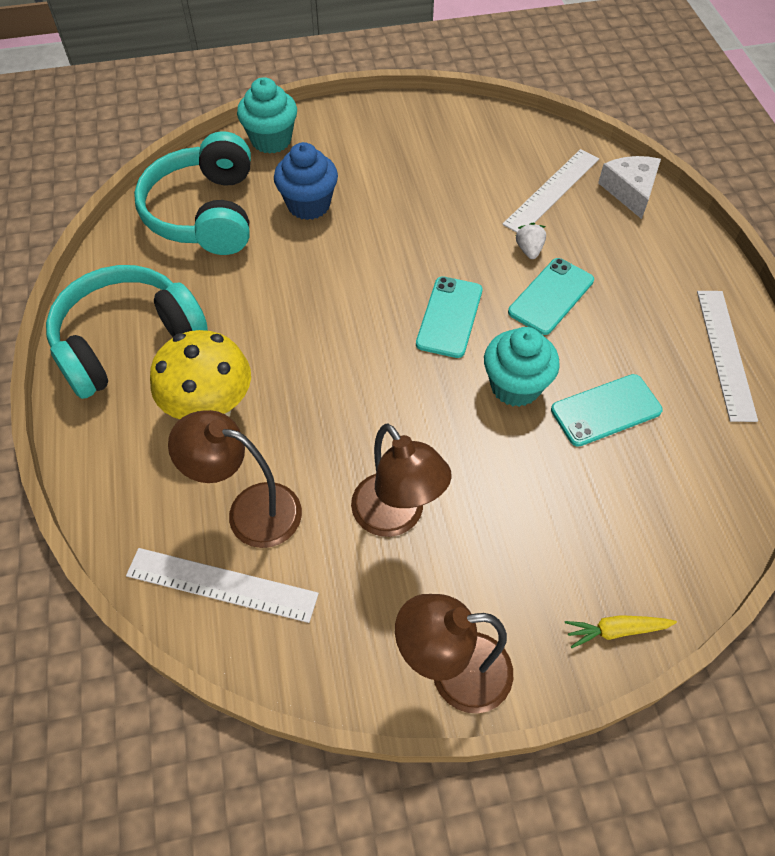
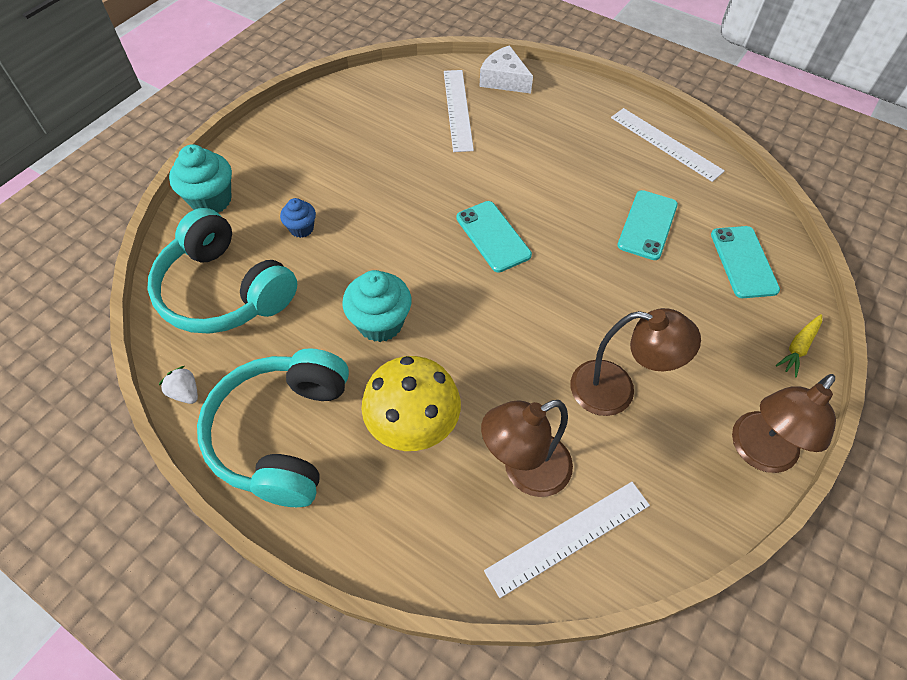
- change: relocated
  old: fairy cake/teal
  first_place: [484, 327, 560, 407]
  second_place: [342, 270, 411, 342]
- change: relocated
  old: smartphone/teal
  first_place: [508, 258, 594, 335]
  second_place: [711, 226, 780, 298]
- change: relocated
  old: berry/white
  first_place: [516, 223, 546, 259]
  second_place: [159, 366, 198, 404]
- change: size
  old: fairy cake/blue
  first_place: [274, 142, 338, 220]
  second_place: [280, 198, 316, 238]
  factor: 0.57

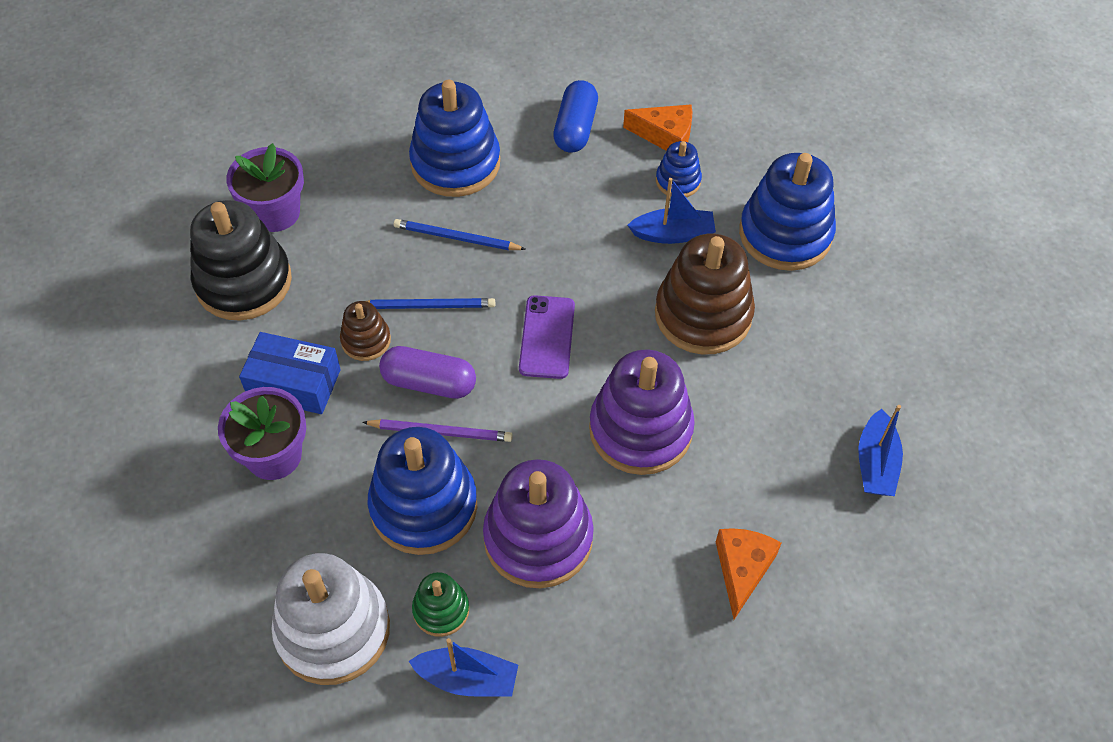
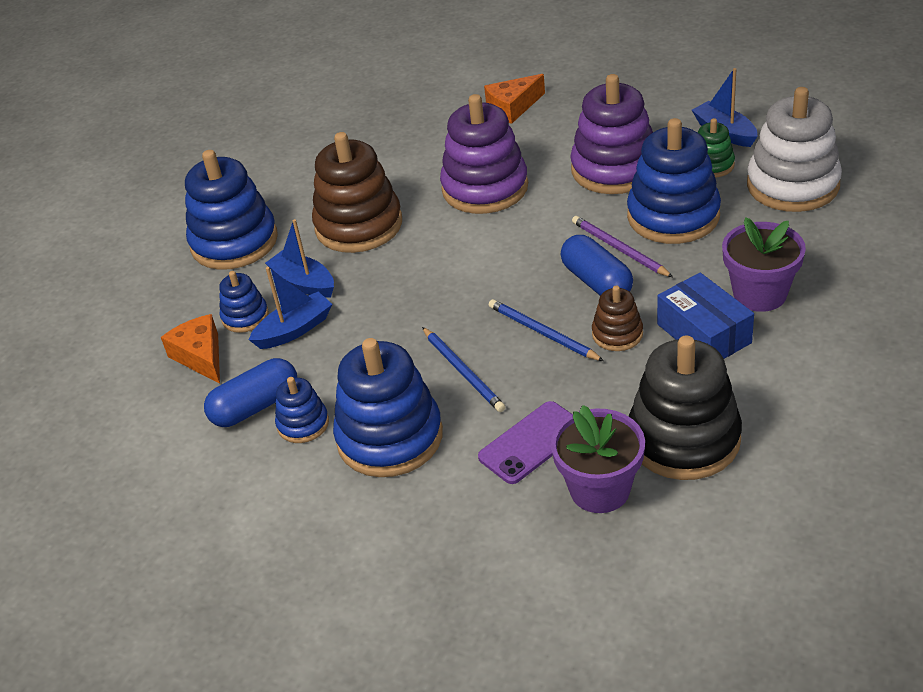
- change: appeared
  new: ring stacker/blue
  second_place: [275, 377, 329, 443]
- change: relocated
  old: smartphone/purple
  first_place: [519, 295, 575, 379]
  second_place: [478, 401, 573, 484]
- change: relocated
  old: boat/blue
  first_place: [858, 405, 903, 496]
  second_place: [249, 267, 332, 349]
- change: colour
  old: pill/purple
  new: pill/blue
  first_place: [379, 346, 476, 399]
  second_place: [560, 235, 633, 296]

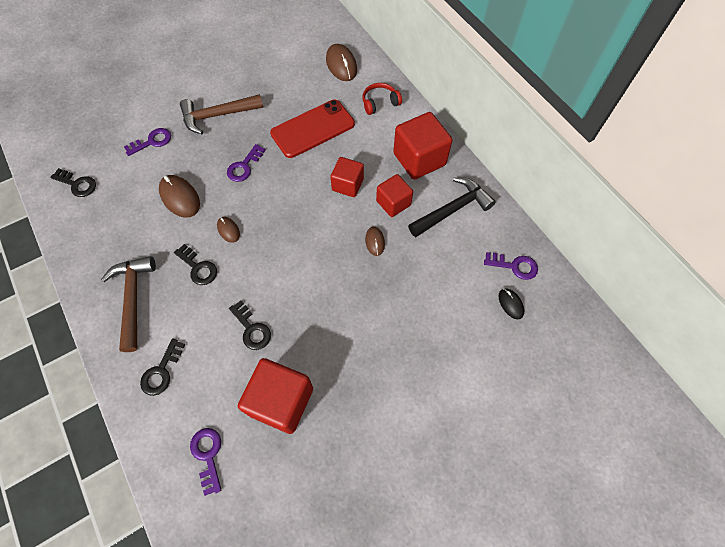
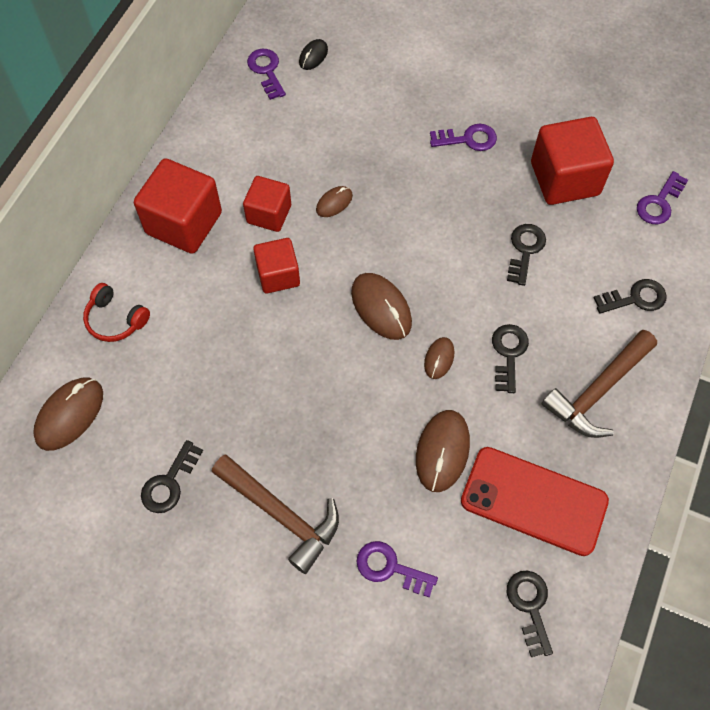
- change: missing
  old: claw hammer/ebony
  first_place: [408, 177, 496, 237]
- change: appeared
  new: key/ebony
  second_place: [141, 440, 203, 513]
- change: appeared
  new: computer mouse/dark brown
  second_place: [351, 273, 412, 340]
- change: relocated
  old: key/purple
  first_place: [227, 144, 266, 182]
  second_place: [430, 124, 497, 151]
- change: relocated
  old: smartphone/crimson
  first_place: [270, 100, 355, 158]
  second_place: [461, 447, 609, 556]

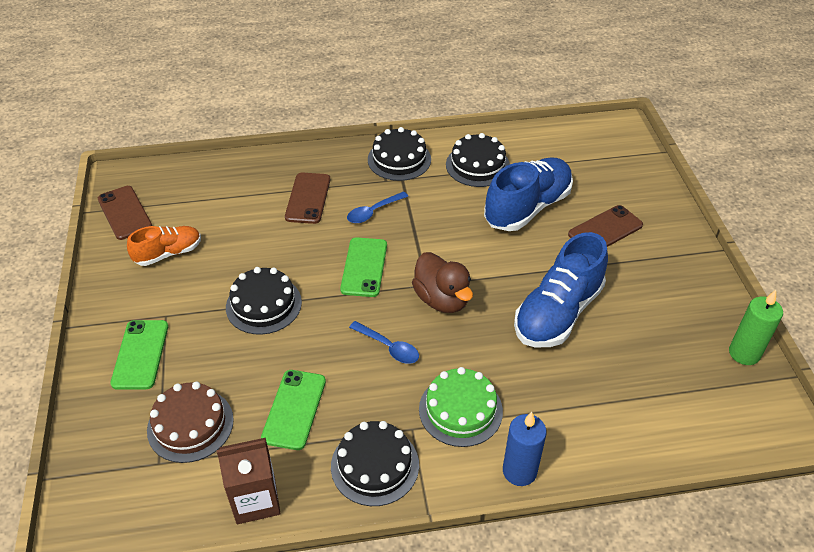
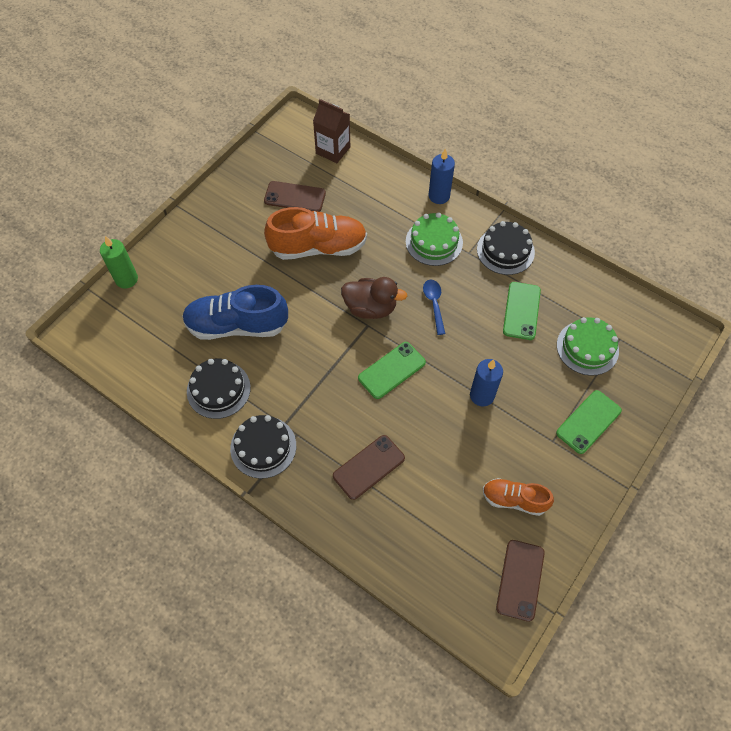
- change: missing
  old: spoon/blue
  first_place: [347, 191, 408, 223]
- change: relocated
  old: juice carton/dark brown
  first_place: [217, 438, 280, 524]
  second_place: [313, 99, 350, 163]
- change: relocated
  old: smartphone/dark brown
  first_place: [568, 205, 643, 247]
  second_place: [264, 181, 326, 212]
- change: relocated
  old: candle/emerald
  first_place: [729, 290, 783, 365]
  second_place: [100, 236, 138, 289]
- change: exchanged
  old: layer cake/ebony
  new: candle/blue
  first_place: [226, 267, 302, 335]
  second_place: [470, 359, 503, 406]
- change: colour
  old: layer cake/dark brown
  new: layer cake/emerald
  first_place: [147, 382, 234, 463]
  second_place: [557, 317, 619, 376]
- change: colour
  old: lace-up shoe/blue
  new: lace-up shoe/orange-coloured
  first_place: [514, 232, 608, 347]
  second_place: [264, 207, 367, 260]
- change: spun
  old: smartphone/emerald
  first_place: [261, 370, 326, 450]
  second_place: [503, 282, 541, 340]
  degrees: -45
- change: spun
  old: toy duck/dark brown
  first_place: [412, 252, 473, 313]
  second_place: [341, 277, 407, 319]
  degrees: 90

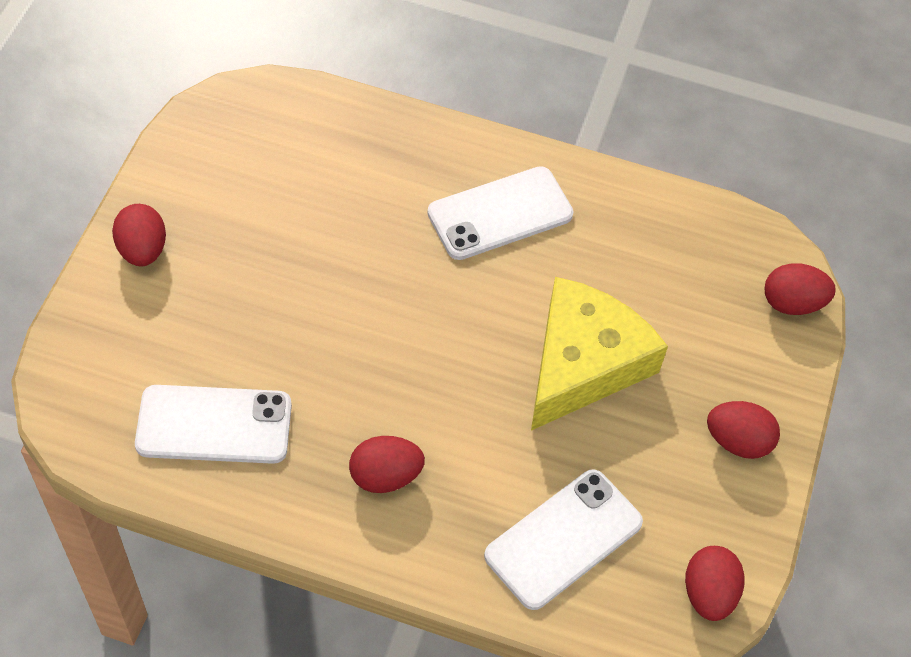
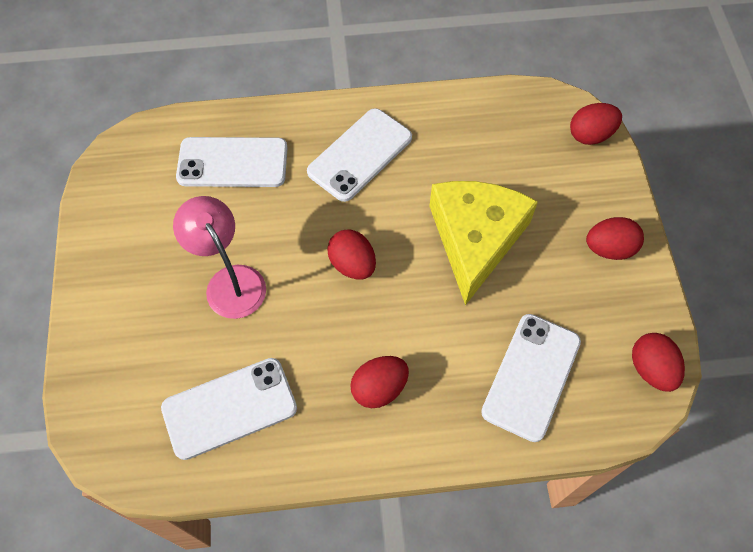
- change: appeared
  new: desk lamp/rosy
  second_place: [173, 196, 266, 319]
- change: appeared
  new: smartphone/white
  second_place: [176, 137, 288, 187]
- change: relocated
  old: egg shape/crimson
  first_place: [112, 204, 166, 267]
  second_place: [327, 229, 376, 280]

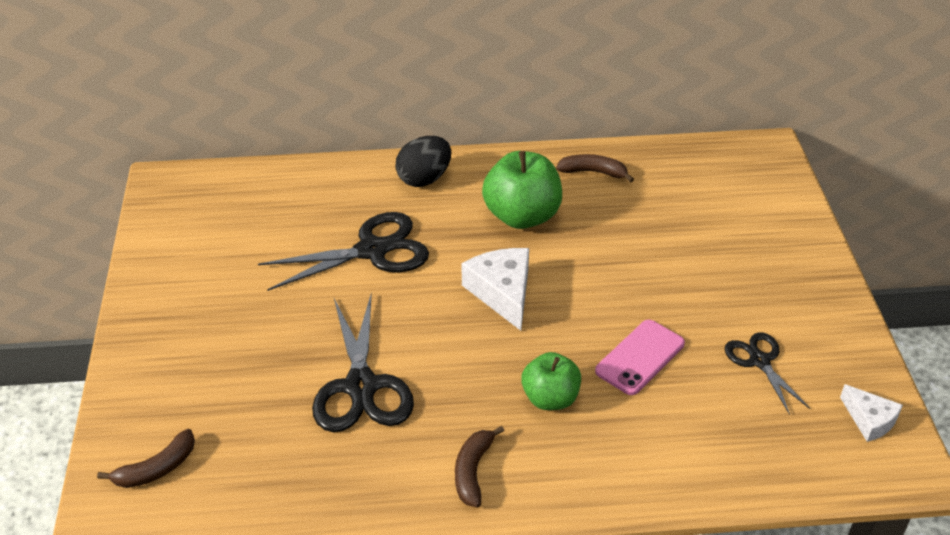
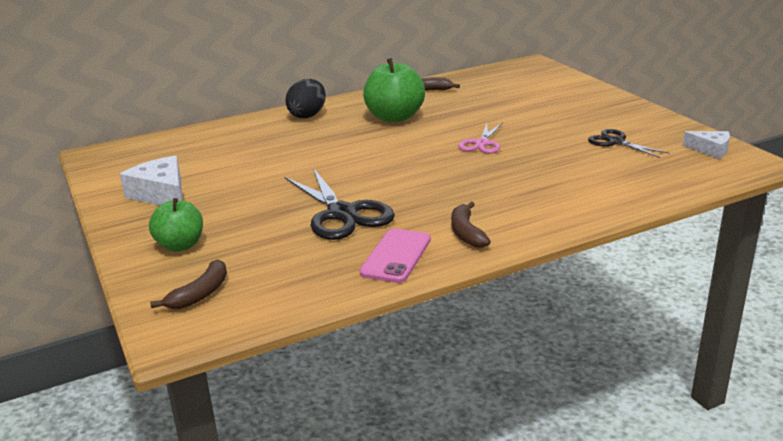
- change: missing
  old: scissors/ebony
  first_place: [258, 212, 429, 291]
- change: appeared
  new: scissors/rosy
  second_place: [458, 123, 503, 154]
- change: relocated
  old: piece of cheese/white
  first_place: [462, 248, 529, 331]
  second_place: [120, 156, 183, 205]
- change: relocated
  old: apple fruit/emerald
  first_place: [521, 352, 581, 410]
  second_place: [149, 198, 203, 252]
- change: relocated
  old: smartphone/rosy
  first_place: [595, 320, 685, 395]
  second_place: [360, 228, 431, 283]

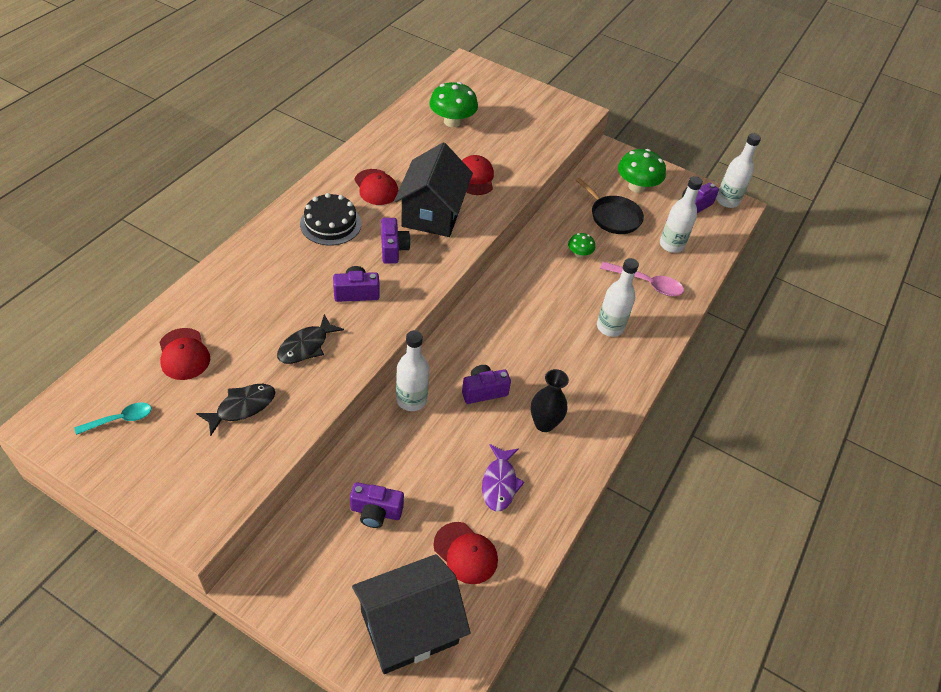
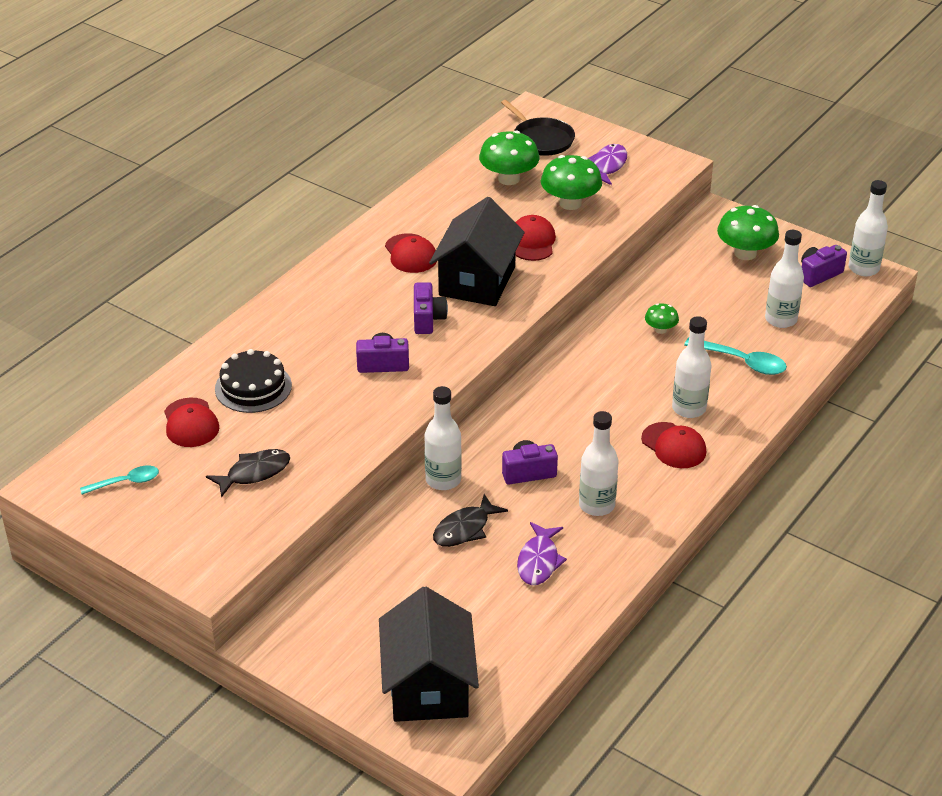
- change: missing
  old: compact camera/purple
  first_place: [350, 482, 404, 528]
- change: appeared
  new: mushroom/emerald
  second_place: [541, 155, 602, 210]
- change: appeared
  new: toy fish/purple
  second_place: [588, 144, 627, 185]
- change: relocated
  old: toy fish/ebony
  first_place: [277, 314, 344, 364]
  second_place: [433, 494, 508, 547]
- change: relocated
  old: layer cake/ebony
  first_place: [300, 193, 361, 245]
  second_place: [215, 349, 292, 413]
- change: relocated
  old: peaked cap/crimson
  first_place: [433, 522, 498, 584]
  second_place: [641, 422, 706, 468]
- change: relocated
  old: skillet/ebony
  first_place: [576, 178, 644, 234]
  second_place: [501, 100, 575, 156]
- change: exchanged
  old: flower vase/ebony
  new: flask/white
  first_place: [531, 369, 569, 432]
  second_place: [579, 411, 619, 516]
- change: colour
  old: spoon/rosy
  new: spoon/teal
  first_place: [600, 261, 684, 296]
  second_place: [684, 338, 787, 375]
- change: spun
  old: cottage/ebony
  first_place: [352, 554, 470, 674]
  second_place: [379, 587, 479, 722]
  degrees: -75

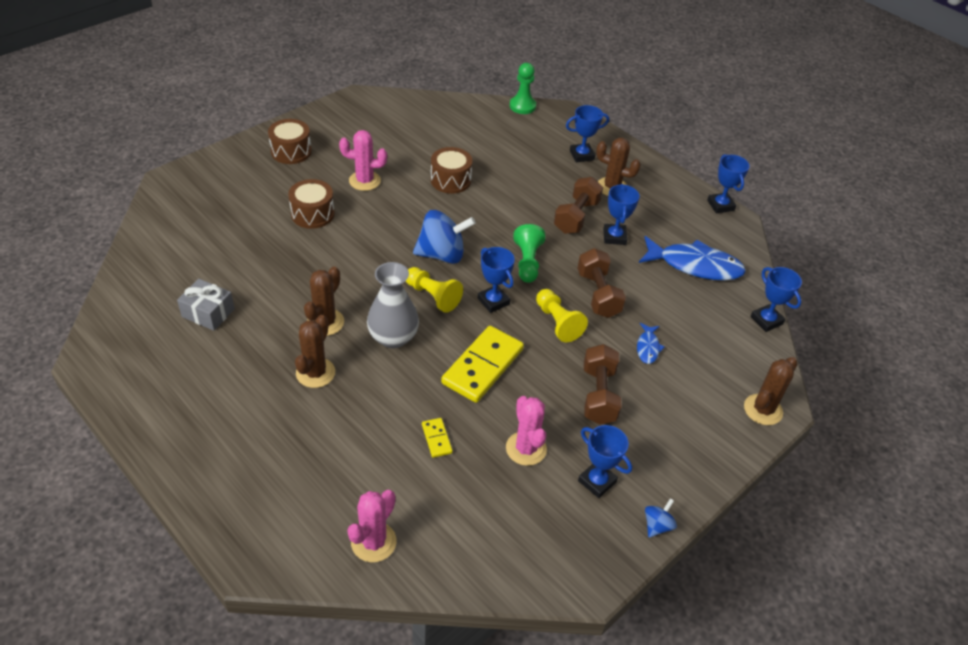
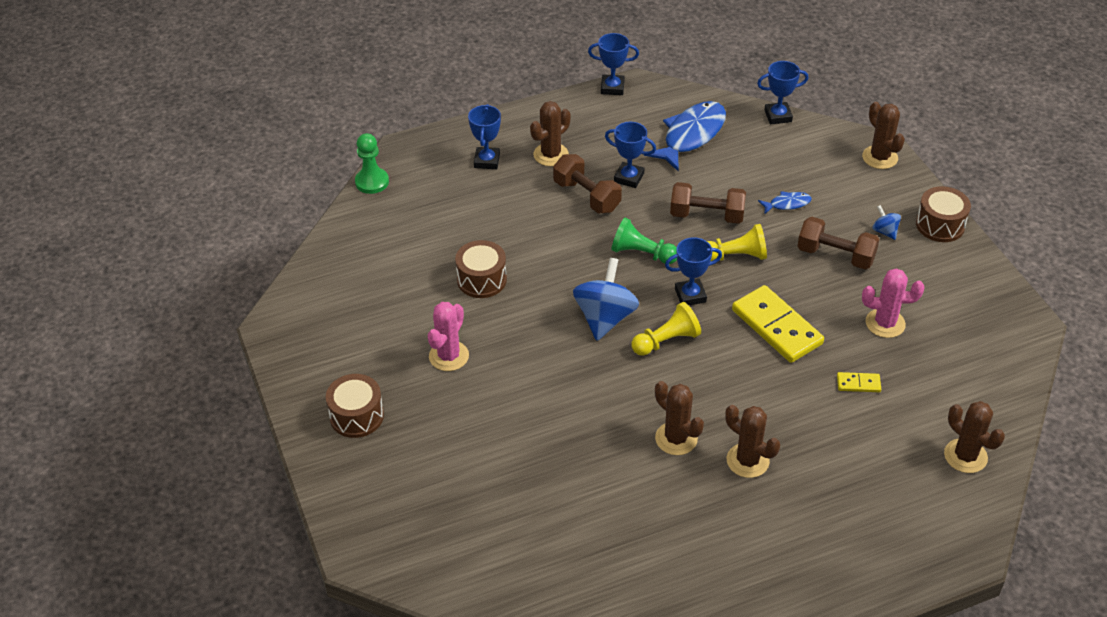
- change: missing
  old: gift/gray
  first_place: [177, 279, 235, 331]
- change: missing
  old: flower vase/gray
  first_place: [367, 262, 419, 348]
- change: missing
  old: prize cup/blue
  first_place: [578, 425, 632, 498]
- change: relocated
  old: snare drum/dark brown
  first_place: [288, 179, 335, 229]
  second_place: [916, 186, 971, 242]
- change: relocated
  old: toy top/blue
  first_place: [645, 498, 677, 538]
  second_place: [872, 205, 901, 240]
- change: colour
  old: cactus/rosy
  new: cactus/dark brown
  first_place: [347, 490, 397, 562]
  second_place: [944, 401, 1005, 473]
- change: spun
  old: toy fish/blue
  first_place: [637, 323, 665, 364]
  second_place: [758, 191, 812, 214]
  degrees: -45

